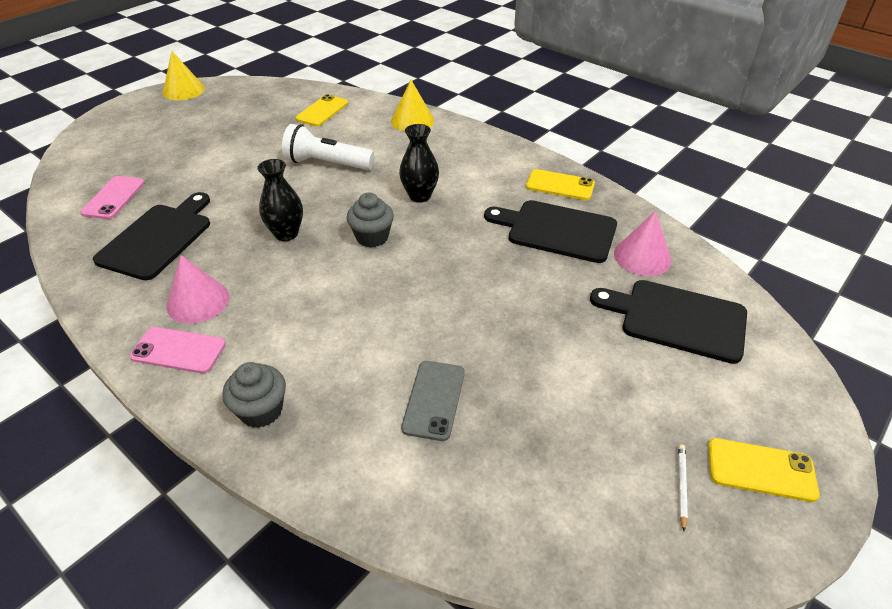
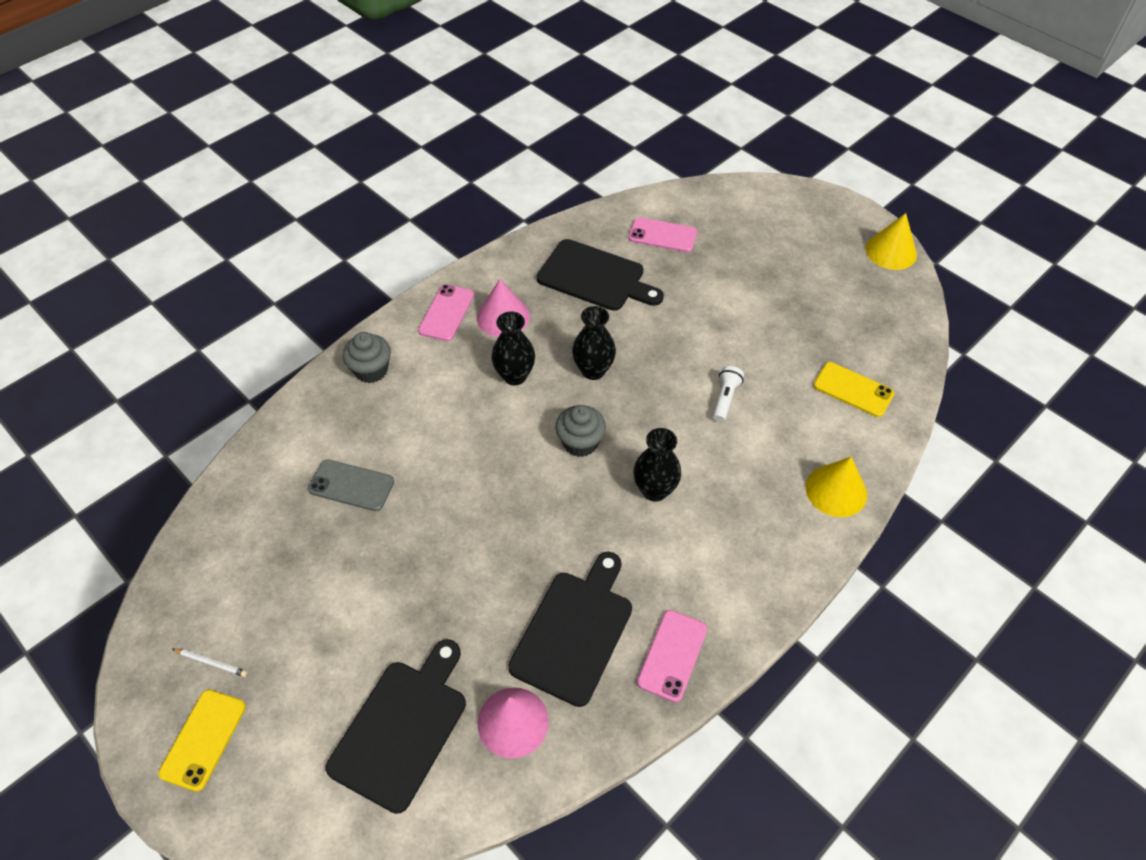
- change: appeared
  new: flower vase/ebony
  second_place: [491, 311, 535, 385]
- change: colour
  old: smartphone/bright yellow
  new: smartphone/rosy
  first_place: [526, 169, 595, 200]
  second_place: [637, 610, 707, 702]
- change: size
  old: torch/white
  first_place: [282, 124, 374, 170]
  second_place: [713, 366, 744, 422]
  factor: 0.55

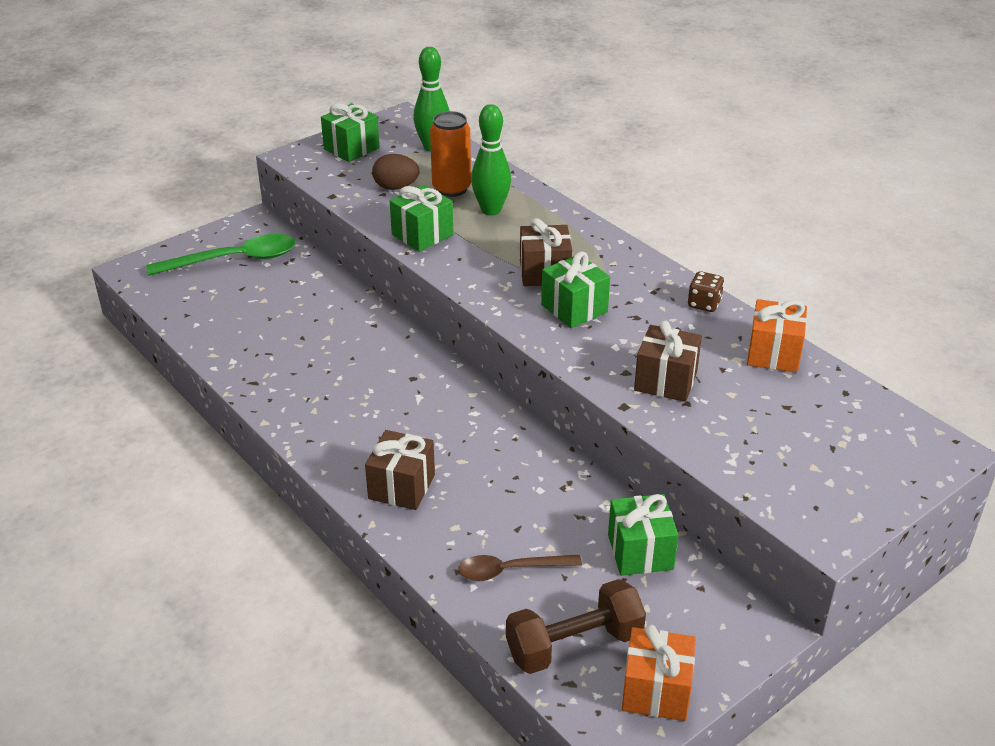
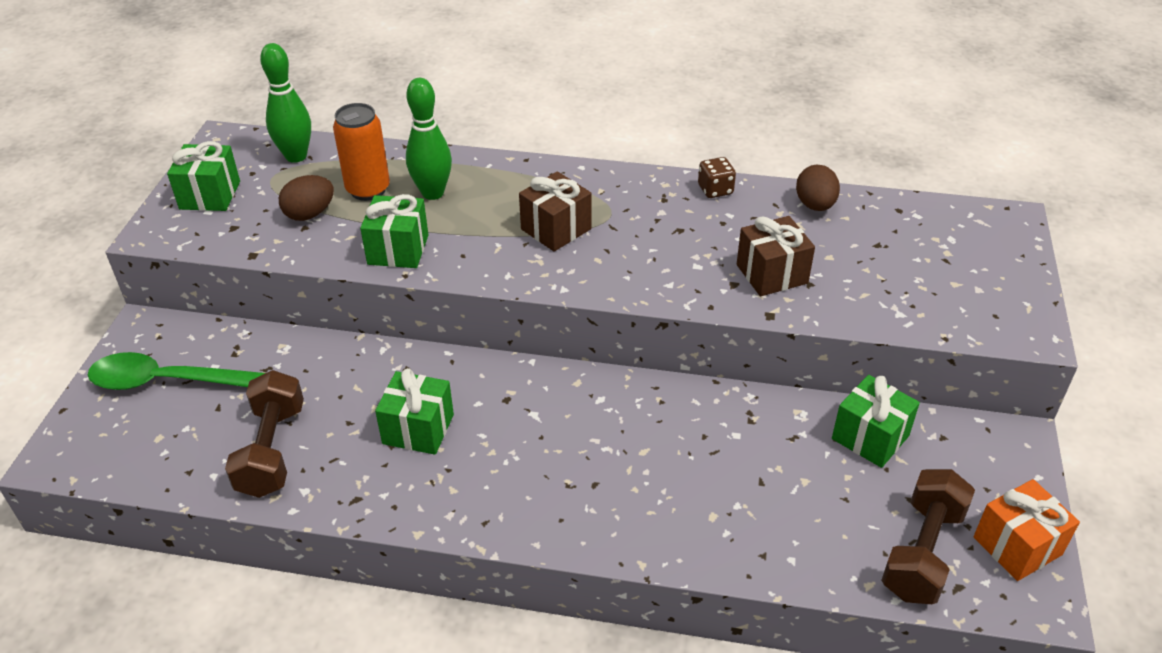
- change: missing
  old: gift/dark brown
  first_place: [365, 430, 435, 510]
- change: missing
  old: spoon/dark brown
  first_place: [458, 555, 582, 581]
- change: appeared
  new: hand weight/dark brown
  second_place: [225, 370, 304, 498]
- change: relocated
  old: gift/emerald
  first_place: [541, 252, 610, 328]
  second_place: [375, 368, 454, 455]
- change: exchanged
  old: gift/orange-coloured
  new: egg shape/dark brown
  first_place: [747, 299, 807, 373]
  second_place: [796, 165, 840, 211]
- change: spun
  old: spoon/emerald
  first_place: [146, 234, 296, 276]
  second_place: [88, 352, 265, 390]
  degrees: -120

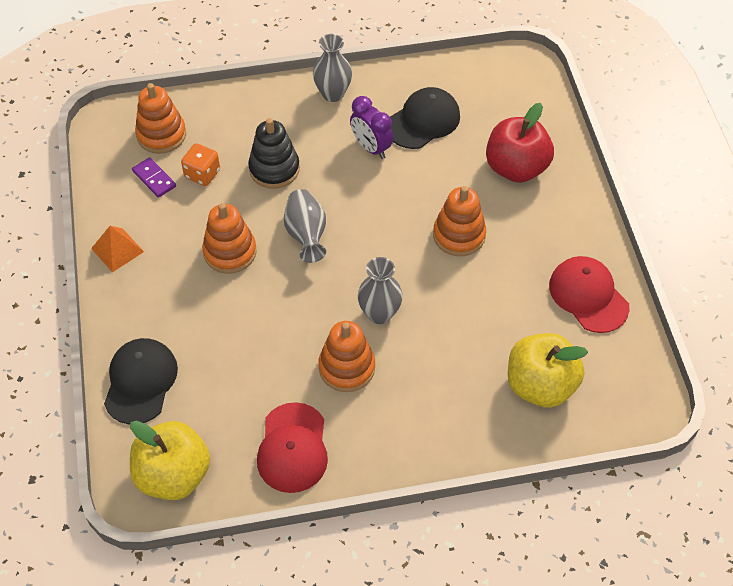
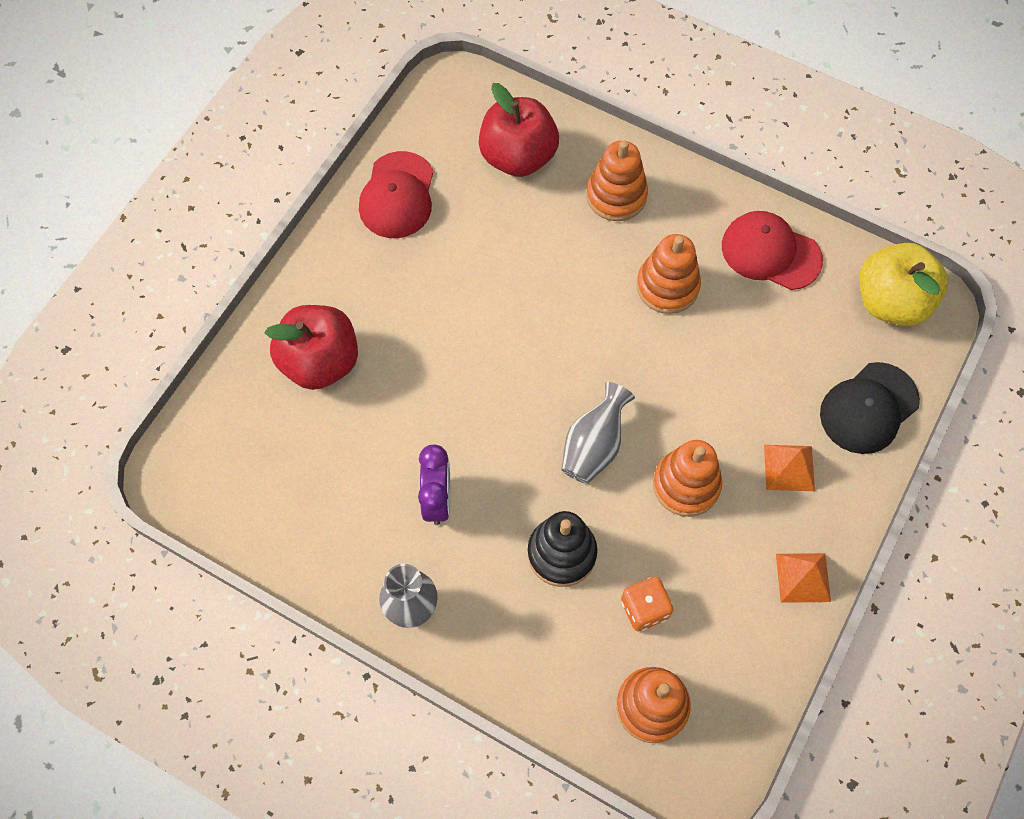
- change: missing
  old: domino/purple
  first_place: [132, 157, 176, 198]
- change: missing
  old: flower vase/gray
  first_place: [358, 257, 403, 324]
- change: missing
  old: peaked cap/ebony
  first_place: [390, 87, 460, 149]
- change: appeared
  new: pyramid/orange-coloured
  second_place: [764, 445, 815, 491]
- change: relocated
  old: ring stacker/orange-coloured
  first_place: [433, 186, 486, 256]
  second_place: [586, 140, 648, 221]
- change: colour
  old: apple fruit/bright yellow
  new: apple fruit/crimson
  first_place: [508, 333, 588, 408]
  second_place: [479, 83, 559, 177]
- change: spun
  old: peaked cap/crimson
  first_place: [257, 402, 328, 493]
  second_place: [722, 211, 823, 290]
  degrees: -105

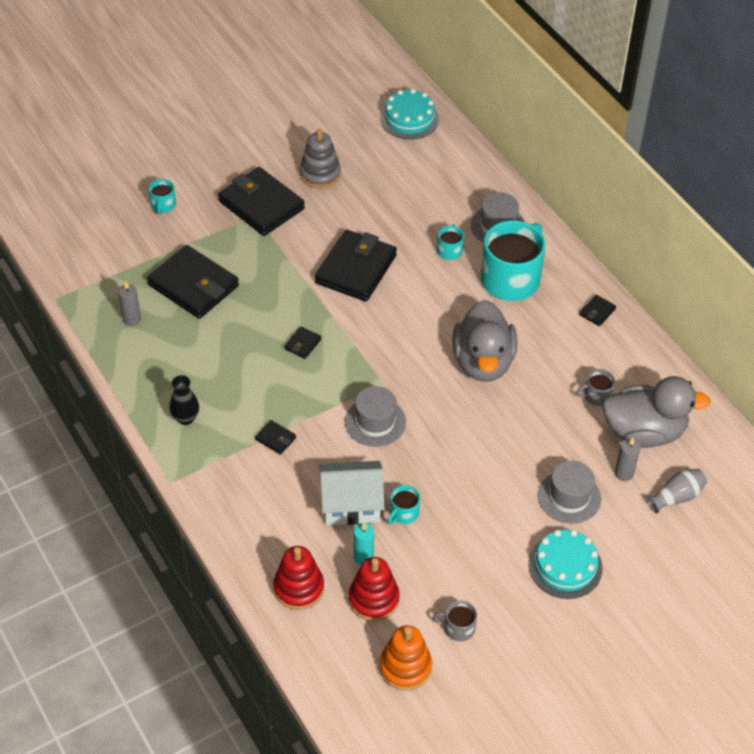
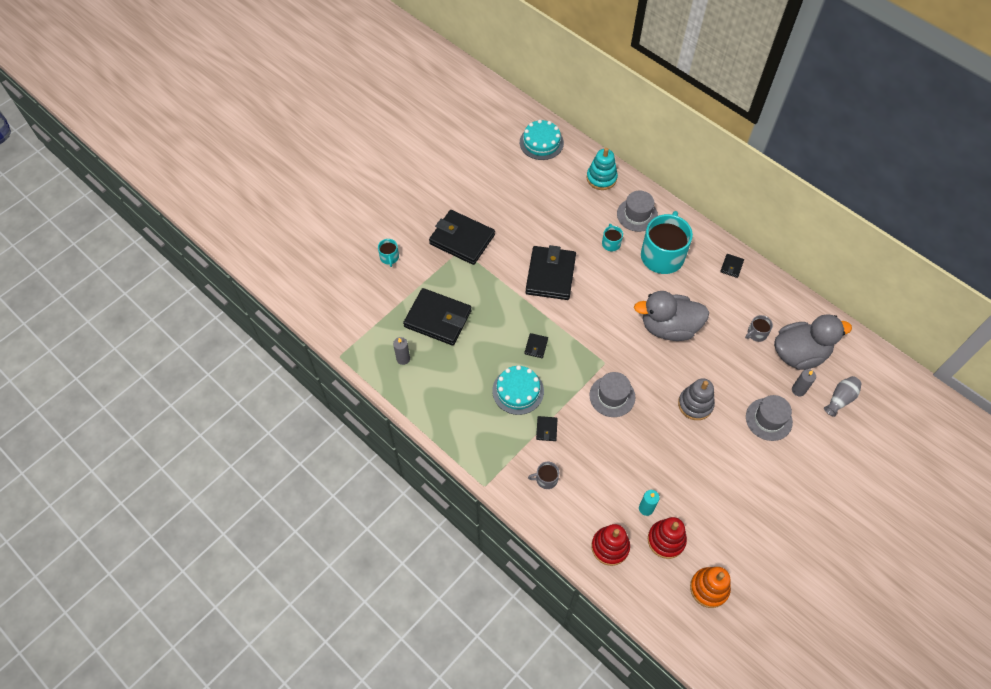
- change: missing
  old: flower vase/ebony
  first_place: [169, 375, 199, 425]
- change: missing
  old: cottage/white
  first_place: [319, 461, 385, 525]
- change: missing
  old: coffee mug/teal
  first_place: [388, 485, 420, 524]
- change: appeared
  new: ring stacker/teal
  second_place: [587, 148, 618, 190]
- change: relocated
  old: ring stacker/gray
  first_place: [300, 129, 341, 189]
  second_place: [678, 378, 715, 420]
- change: relocated
  old: coffee mug/gray
  first_place: [433, 601, 477, 642]
  second_place: [528, 462, 559, 489]
- change: relocated
  old: layer cake/teal
  first_place: [528, 530, 603, 599]
  second_place: [492, 365, 544, 415]
- change: spun
  old: billfold/ebony
  first_place: [255, 420, 296, 455]
  second_place: [536, 416, 557, 441]
  degrees: 75
- change: spun
  old: toy duck/gray
  first_place: [452, 300, 517, 382]
  second_place: [634, 291, 709, 341]
  degrees: 105

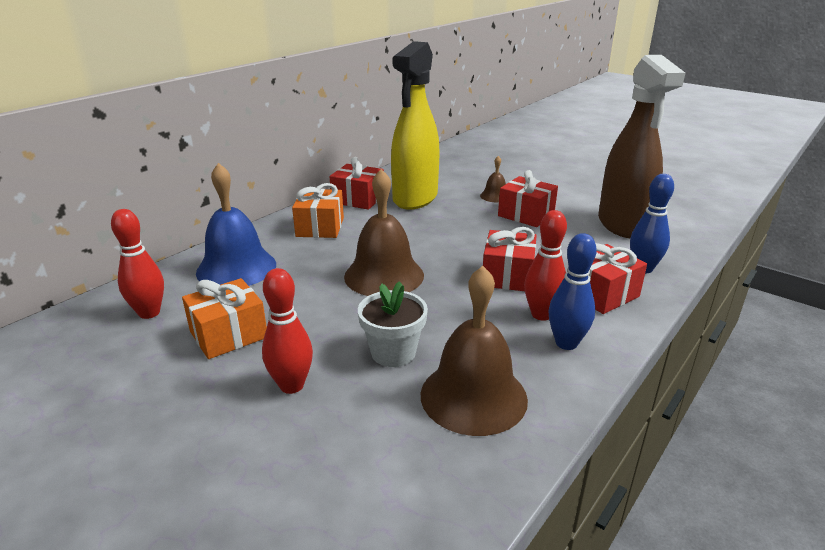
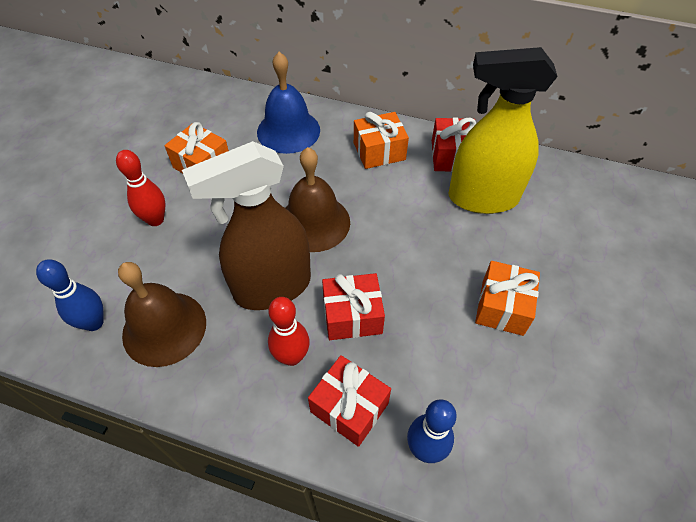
- change: missing
  old: skittle/crimson
  first_place: [111, 209, 164, 319]
- change: missing
  old: flower pot/white
  first_place: [358, 281, 428, 367]
- change: missing
  old: school bell/dark brown
  first_place: [480, 156, 506, 202]
- change: relocated
  old: skittle/blue
  first_place: [549, 233, 597, 350]
  second_place: [36, 259, 104, 331]
- change: relocated
  old: spray cleaner/dark brown
  first_place: [598, 55, 685, 238]
  second_place: [182, 141, 311, 310]
- change: colour
  old: gift/crimson
  new: gift/orange-coloured
  first_place: [498, 170, 558, 227]
  second_place: [475, 261, 540, 336]

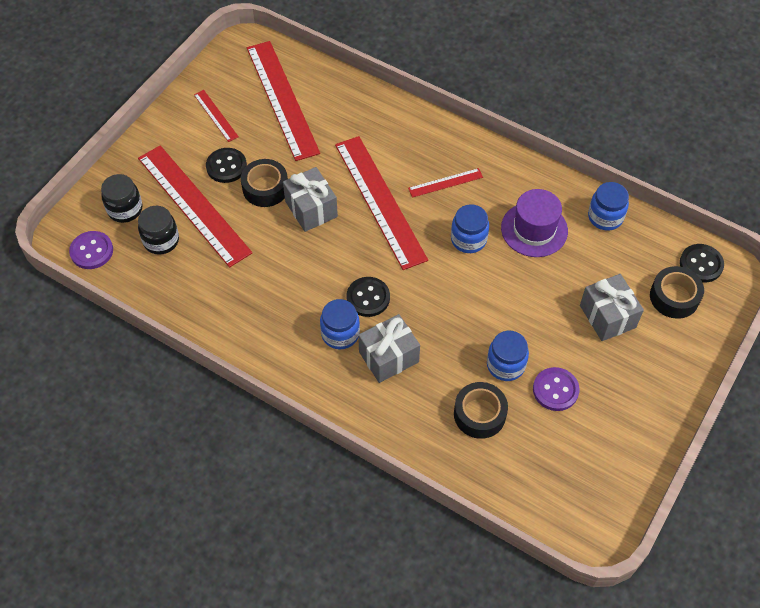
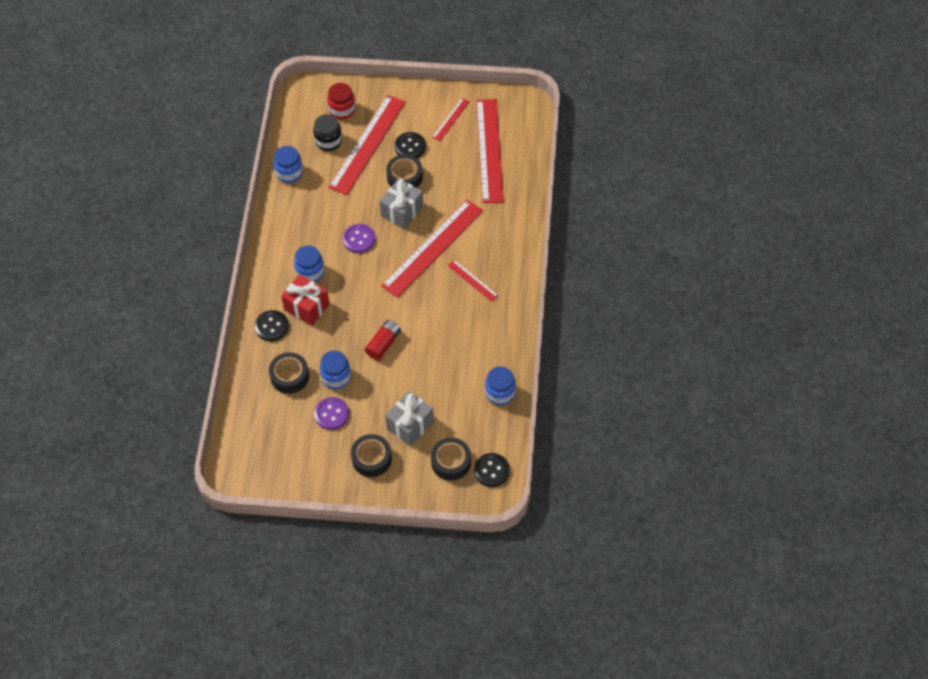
- change: missing
  old: top hat/purple
  first_place: [501, 189, 568, 257]
- change: appeared
  new: sticky tape/ebony
  second_place: [351, 434, 392, 477]
- change: appeared
  new: AA battery/crimson
  second_place: [365, 320, 401, 360]
- change: relocated
  old: button/purple
  first_place: [69, 231, 113, 269]
  second_place: [343, 224, 375, 253]
- change: relocated
  old: button/ebony
  first_place: [346, 277, 390, 317]
  second_place: [255, 310, 289, 341]
- change: relocated
  old: jar/blue
  first_place: [451, 204, 489, 253]
  second_place: [273, 146, 303, 183]
- change: colour
  old: jar/ebony
  new: jar/crimson
  first_place: [101, 174, 143, 223]
  second_place: [327, 83, 356, 119]
- change: colour
  old: gift/gray
  new: gift/crimson
  first_place: [358, 314, 420, 383]
  second_place: [281, 274, 329, 326]
- change: spun
  old: ruler/crimson
  first_place: [247, 41, 320, 161]
  second_place: [476, 99, 504, 203]
  degrees: -45

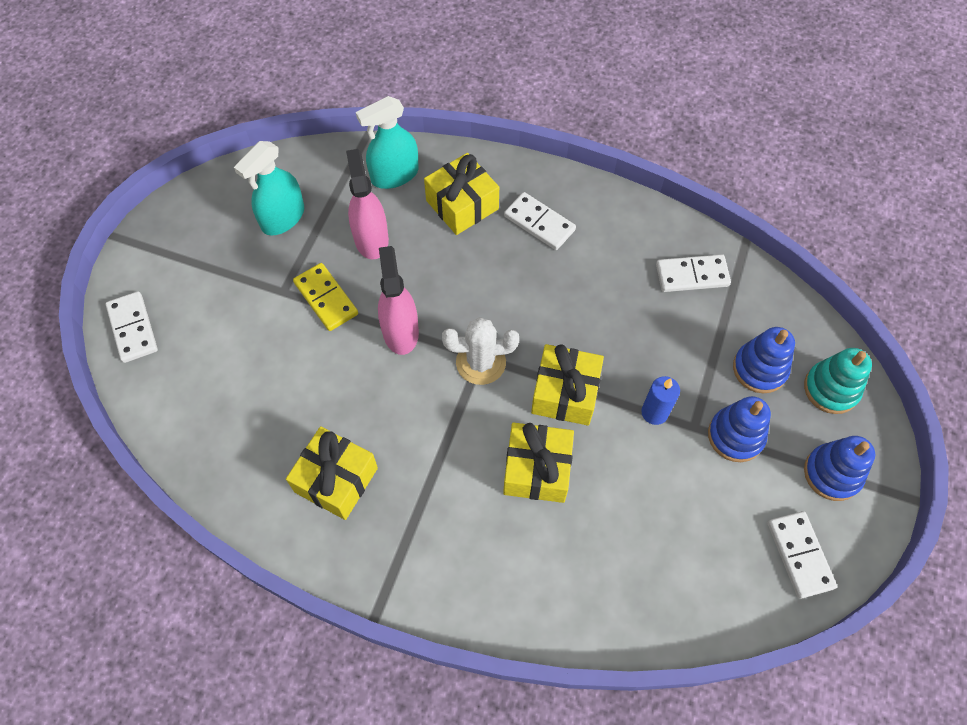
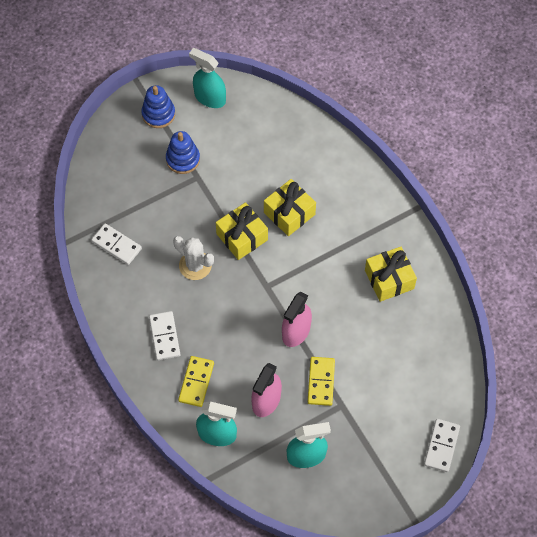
- change: missing
  old: candle/blue
  first_place: [641, 376, 680, 425]
- change: missing
  old: ring stacker/blue
  first_place: [733, 327, 795, 393]
- change: missing
  old: ring stacker/teal
  first_place: [804, 348, 872, 414]
- change: relocated
  old: cactus/white
  first_place: [442, 317, 519, 385]
  second_place: [173, 236, 214, 280]
- change: exchanged
  old: gift/bright yellow
  new: domino/bright yellow
  first_place: [424, 153, 499, 235]
  second_place: [178, 356, 214, 407]
- change: exchanged
  old: domino/white
  new: spray cleaner/teal
  first_place: [768, 511, 837, 599]
  second_place: [189, 48, 226, 108]

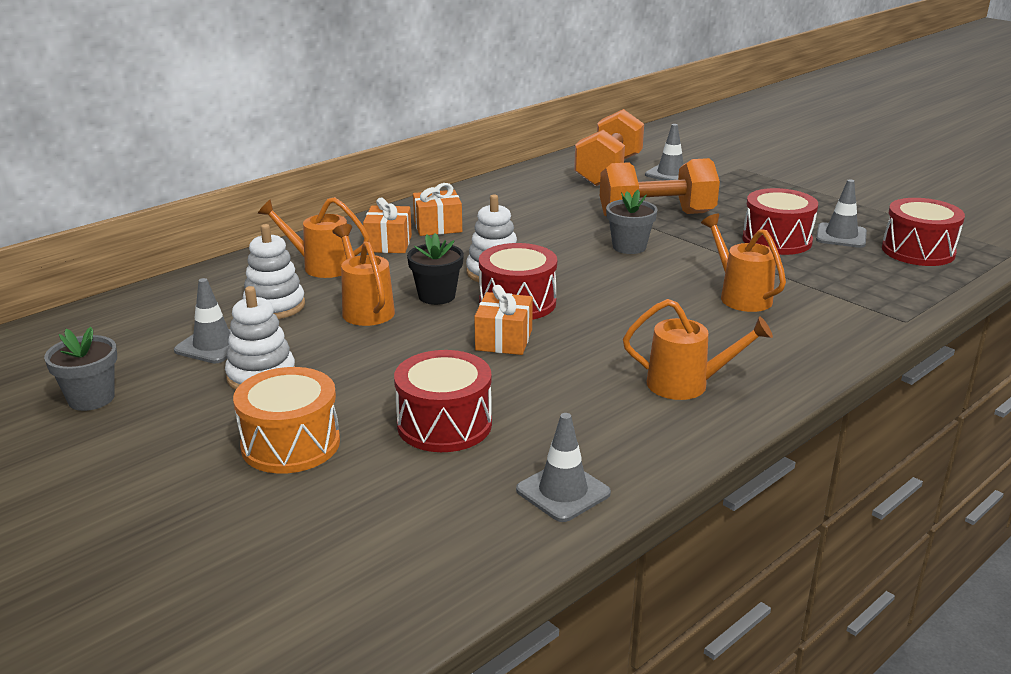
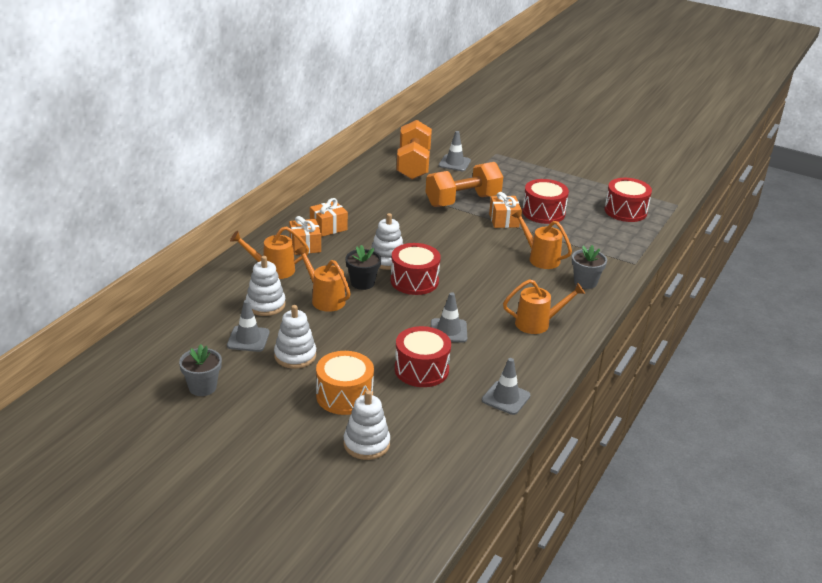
- change: appeared
  new: ring stacker/white
  second_place: [343, 390, 390, 460]
- change: relocated
  old: gift/orange-coloured
  first_place: [474, 285, 533, 355]
  second_place: [489, 192, 521, 228]
- change: relocated
  old: flower pot/gray
  first_place: [606, 190, 658, 254]
  second_place: [572, 245, 607, 289]
- change: relocated
  old: safety cone/gray
  first_place: [816, 179, 867, 248]
  second_place: [431, 292, 467, 342]

